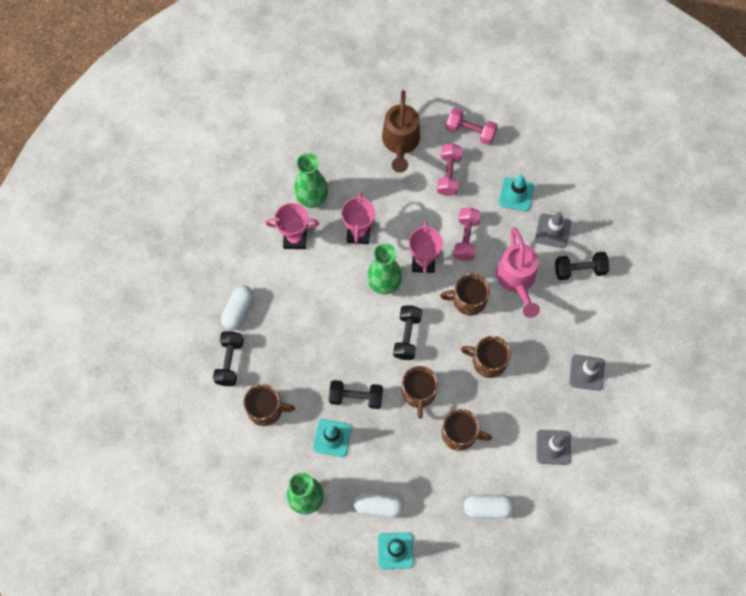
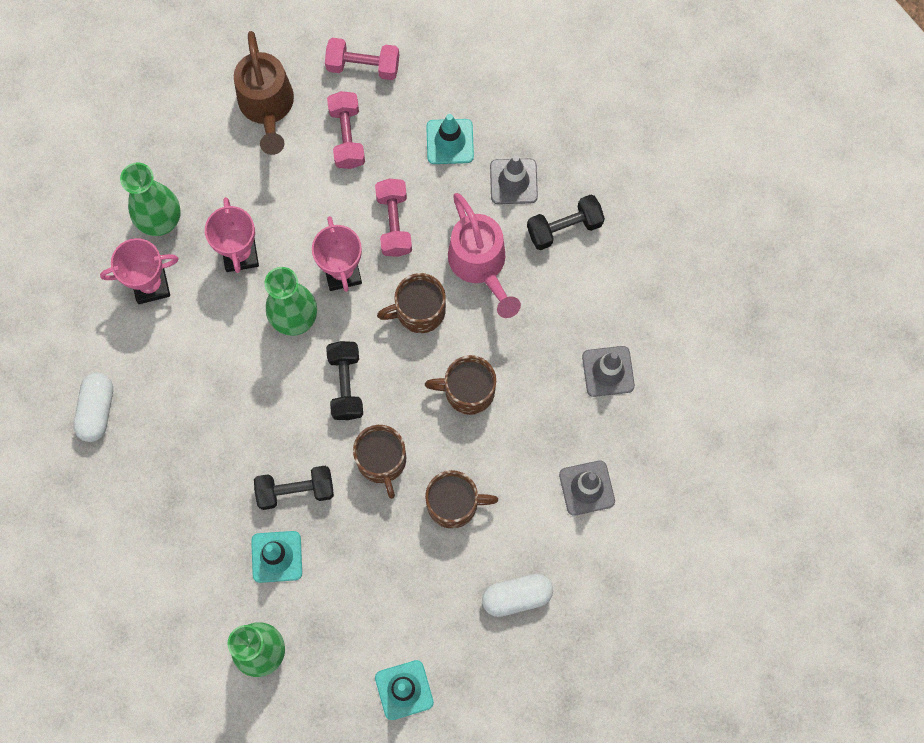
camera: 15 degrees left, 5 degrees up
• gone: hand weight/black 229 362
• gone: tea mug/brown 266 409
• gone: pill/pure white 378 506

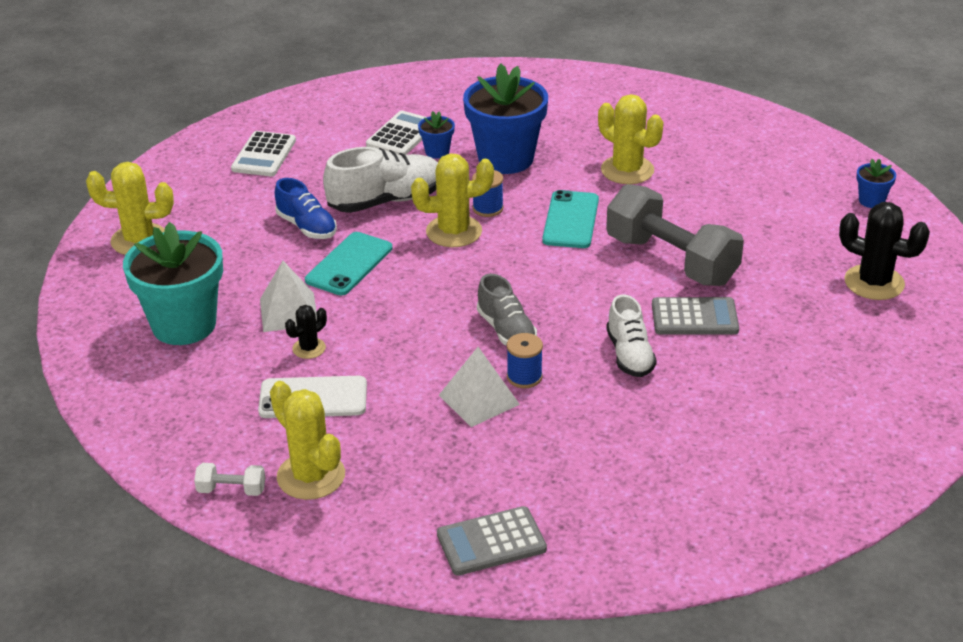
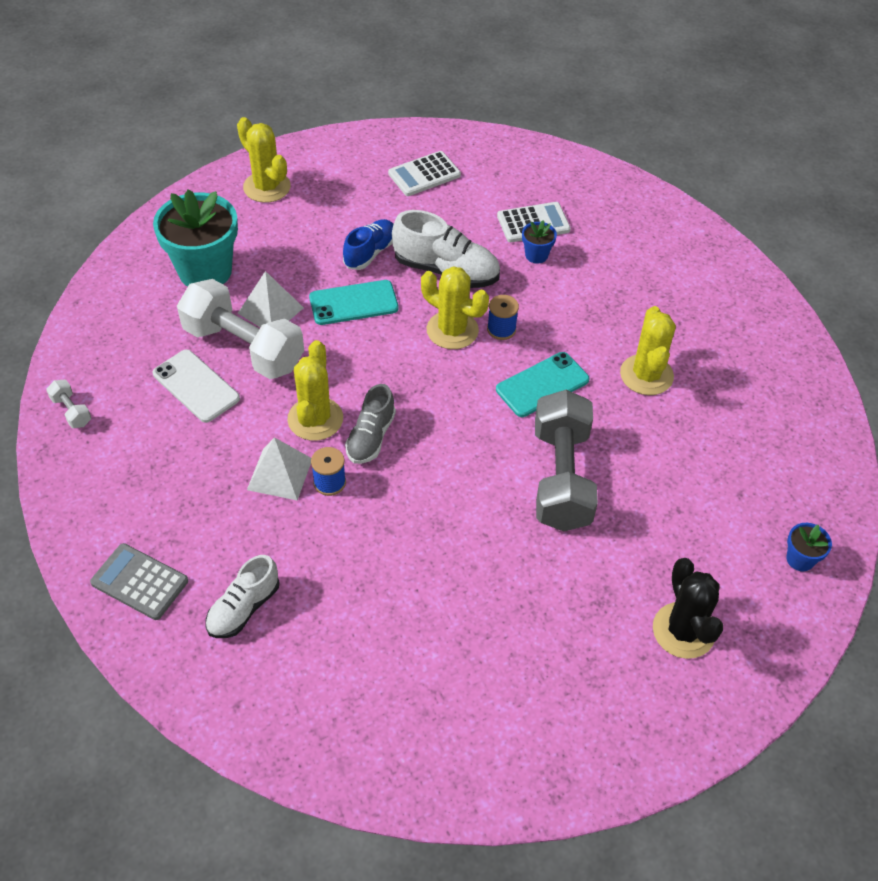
camera: 45 degrees right, 15 degrees up
• gone: flower pot/royal blue 506 159
• gone: calculator/ash-grey 694 317
• shifted: prickly plant/bright yellow 311 476 to 315 419
• shifted: lace-up shoe/pure white 629 355 to 244 608
• swapped: prickly plant/black 309 348 to hand weight/pure white 243 347
• rotated: lace-up shoe/royal blue 306 227 = 370 253 150 degrees counterclockwise

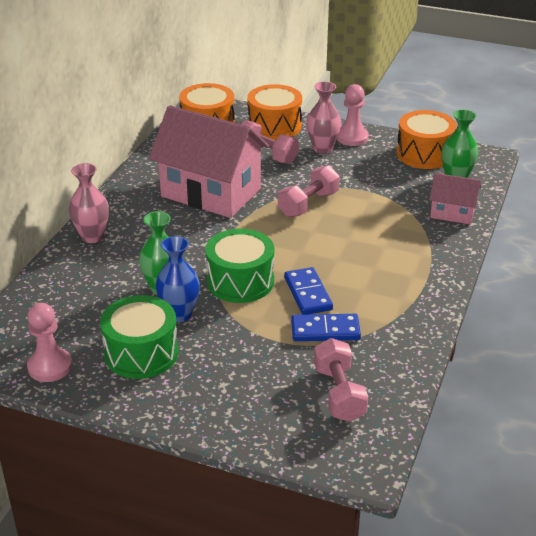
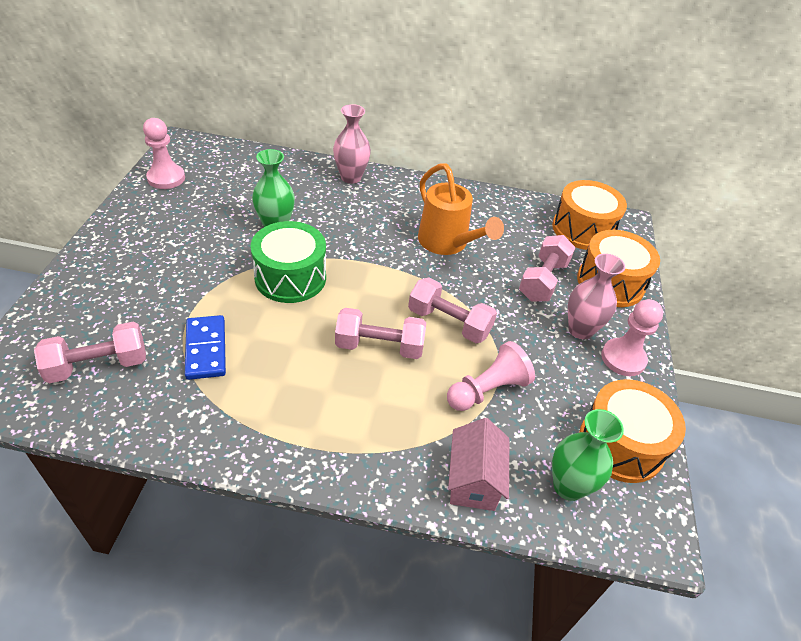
camera: 75 degrees right, 10 degrees up
• gone: drum/green 141 353
• gone: vase/royal blue 179 314
• gone: domino/royal blue 308 293
• new: hand weight/pink 379 346
• new: chess pawn/pink 487 390
• swapped: house/pink 211 193 to watering can/bright orange 447 243

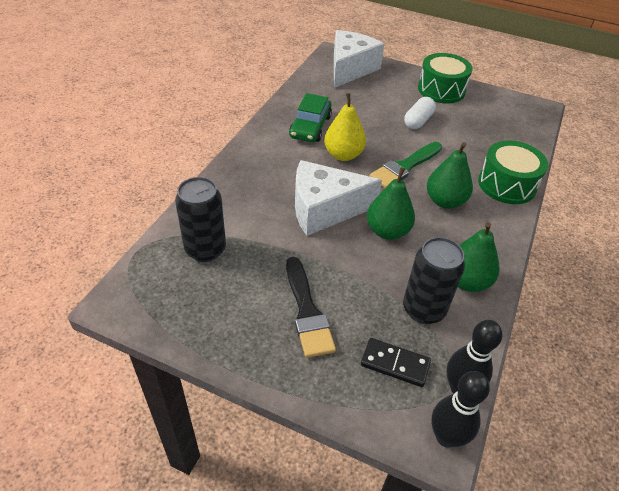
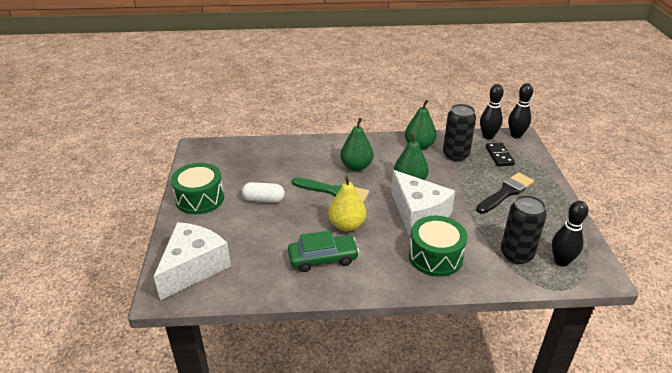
camera: 115 degrees left, 10 degrees down
• new: bowling pin/black 561 261
• shifted: drum/green 507 184 to 435 256
• rotated: cheese wedge/pure white 350 69 = 193 267 120 degrees clockwise

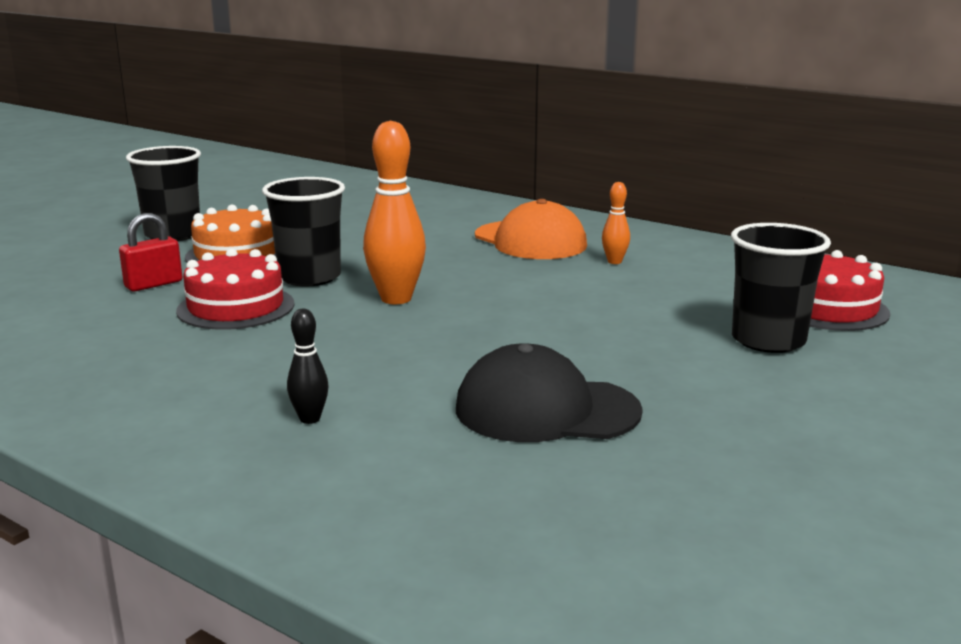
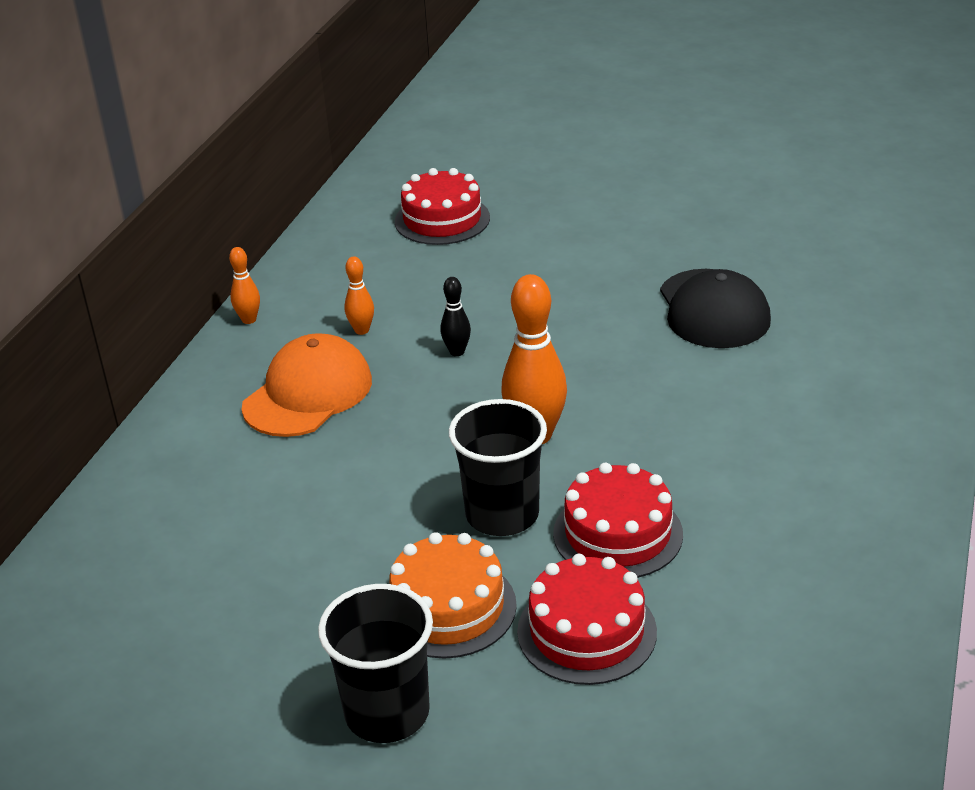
camera: 105 degrees left, 15 degrees up
• gone: beaker/black 768 340
• new: bowling pin/bright orange 249 320
• shifted: bowling pin/black 310 419 to 457 352
• swapped: small lock/crimson 153 284 to gateau/crimson 586 631

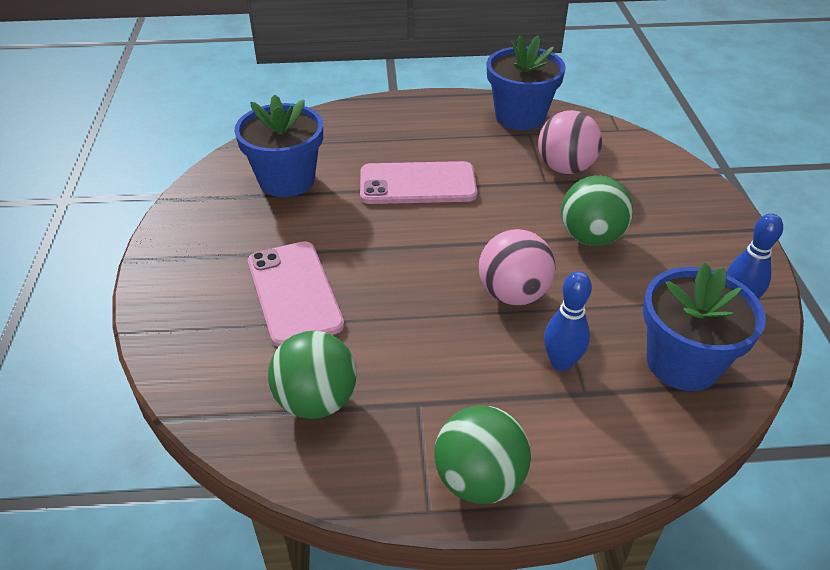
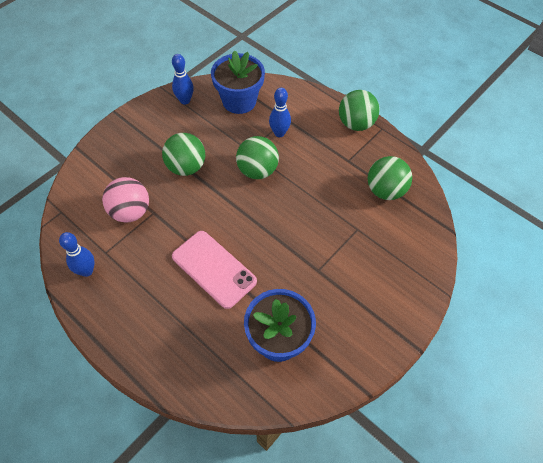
camera: 135 degrees left, 15 degrees up
• gone: phone/pink 294 293
• swapped: flower pot/royal blue 520 116 to bowling pin/royal blue 86 271
• repainted: sphere/pink 513 294 to sphere/green 257 170

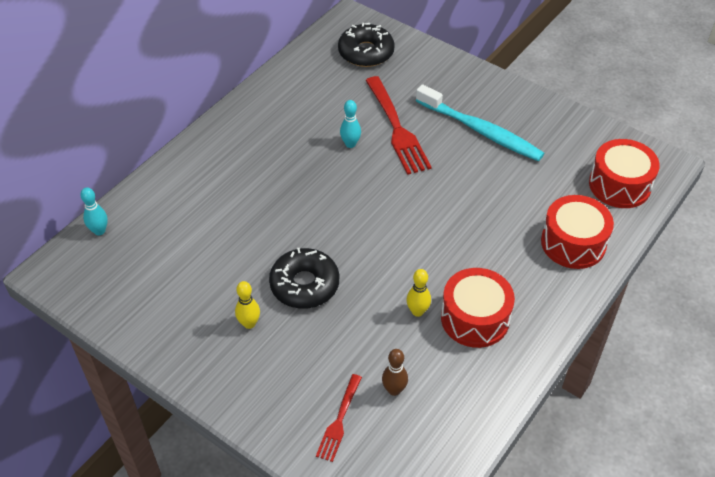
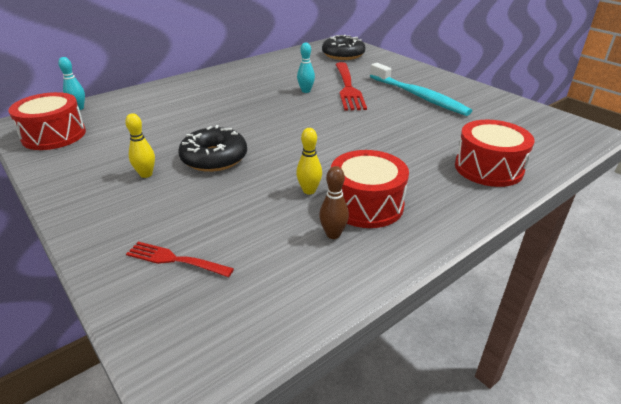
camera: 15 degrees right, 15 degrees down
• shifted: bowling pin/brown 394 390 to 333 234
• shifted: drum/crimson 619 185 to 54 135
• rotated: table fork/crimson 339 420 = 176 260 75 degrees clockwise

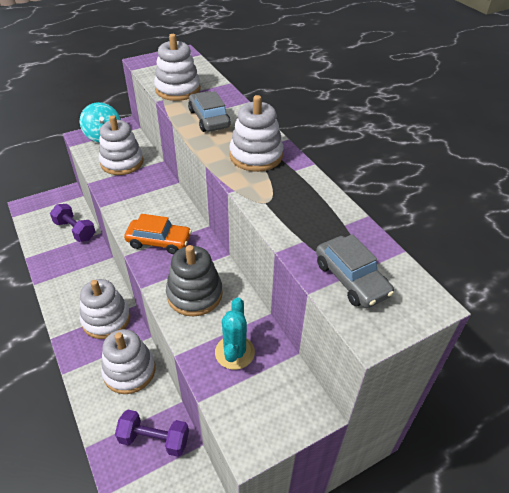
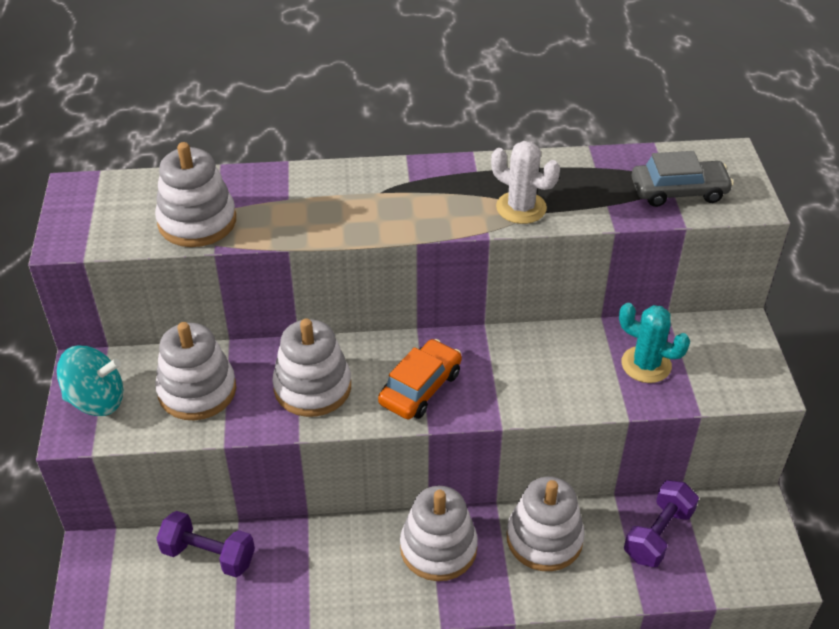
camera: 65 degrees left, 0 degrees up
• gone: ring stacker/ash-grey 194 294
• gone: toy car/ash-grey 209 119
• new: prickly plant/pure white 521 208
• shifted: ring stacker/pure white 256 156 to 312 387
• rotated: hand weight/violet 75 230 = 208 555 45 degrees clockwise

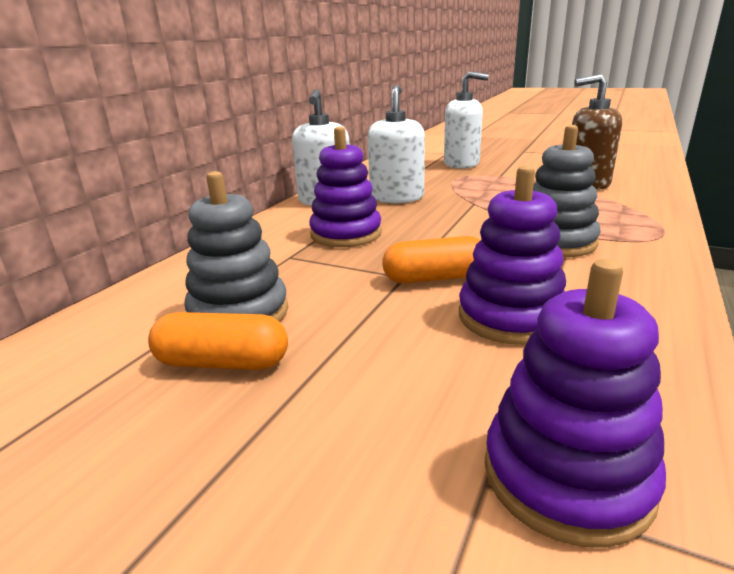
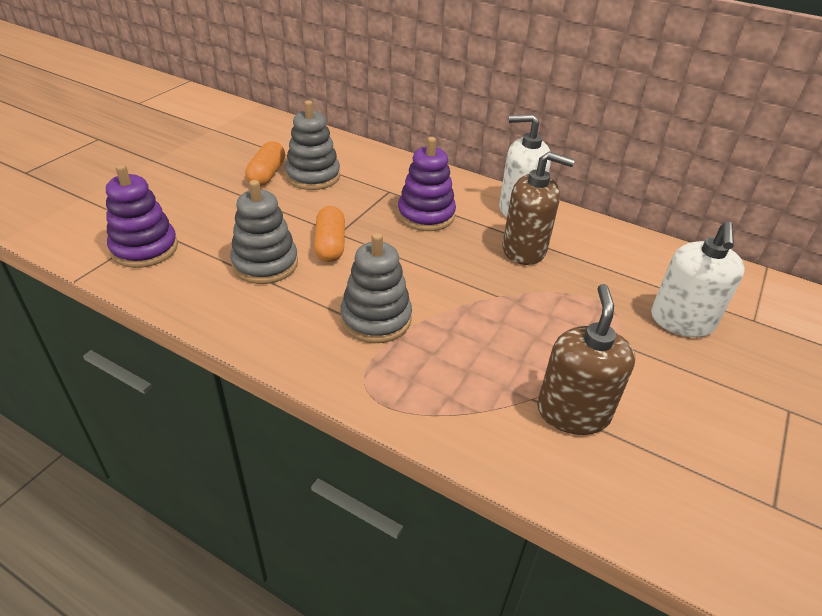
camera: 90 degrees right, 15 degrees up
• repainted: soap dispenser/pure white 396 197 to soap dispenser/brown 524 250
• repainted: ring stacker/violet 510 317 to ring stacker/ash-grey 265 264

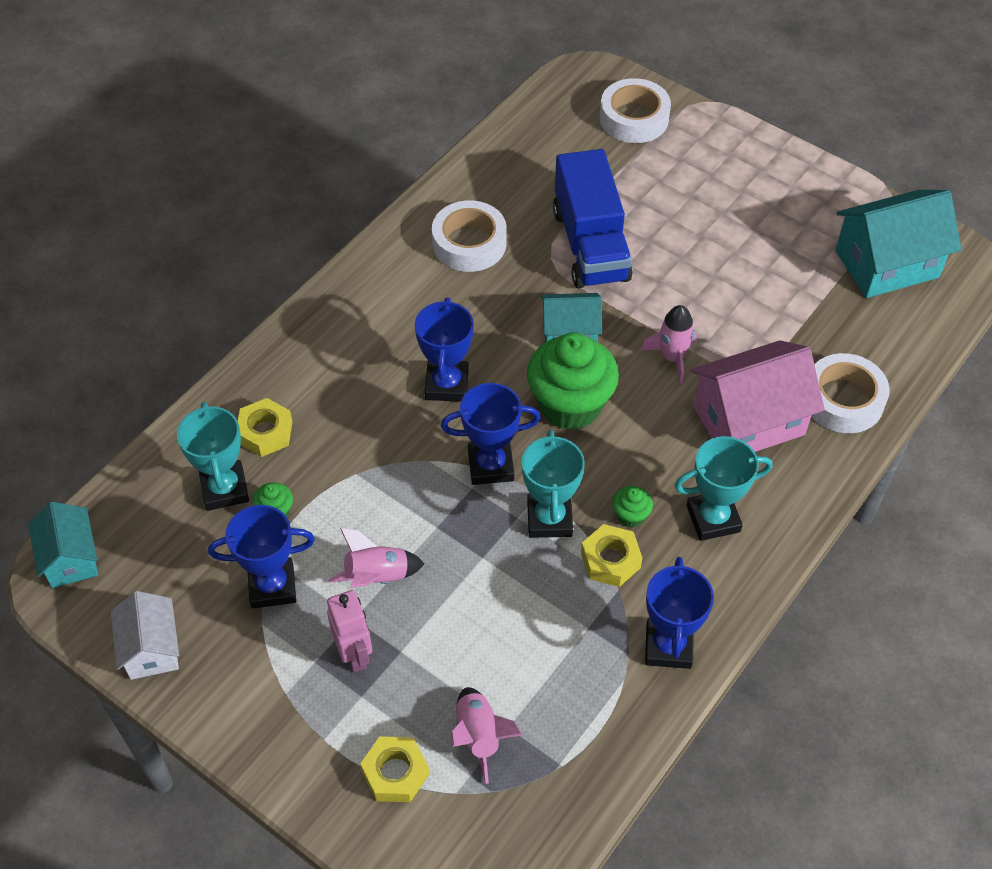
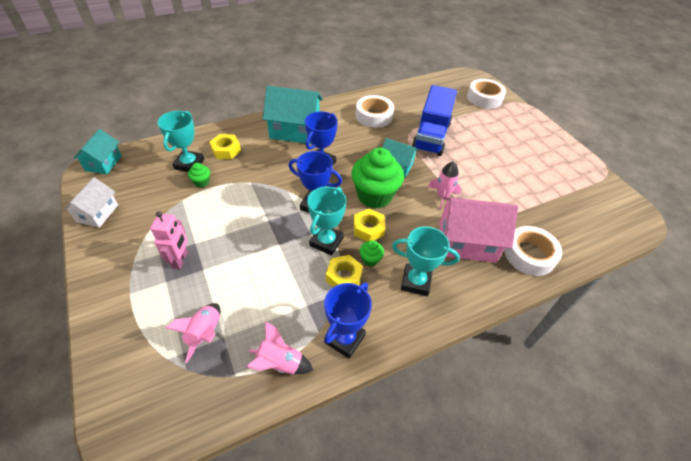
camera: 25 degrees right, 5 degrees down
• gone: trophy/royal blue 272 586
• shifted: spaceship/pink 377 577 to 280 363
• shifted: hex nut/bright yellow 395 773 to 368 229
• shifted: house/turquoise 886 264 to 294 130

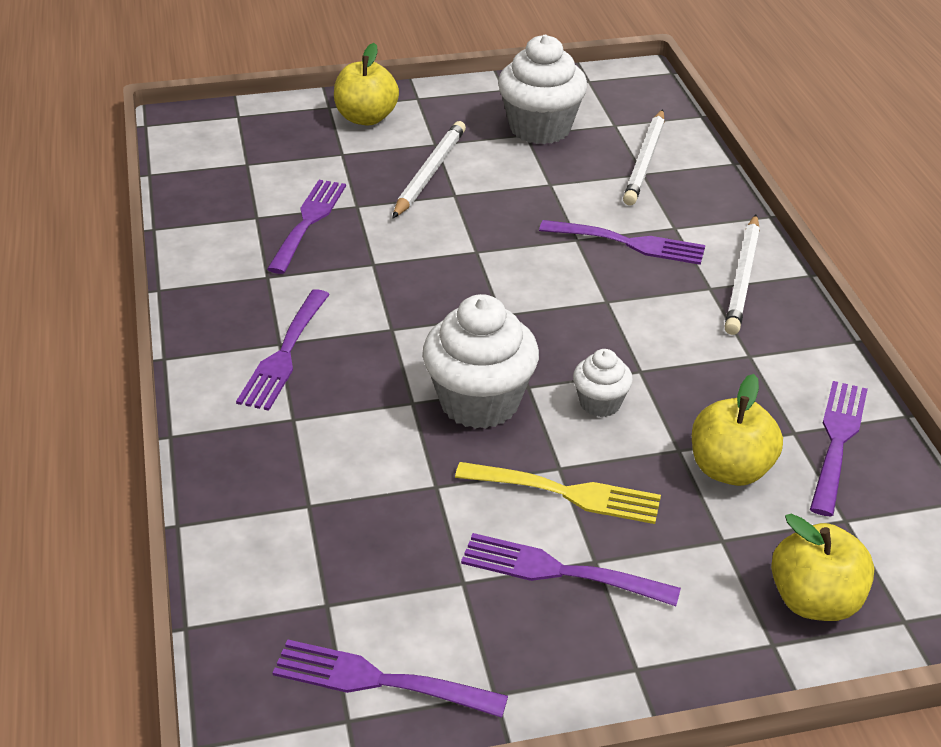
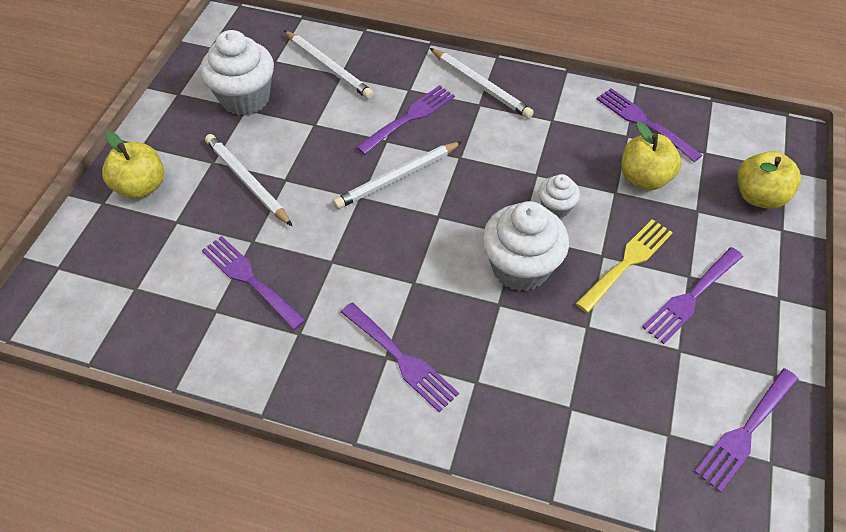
camera: 60 degrees left, 15 degrees up
• new: lead pencil/pure white 397 177

